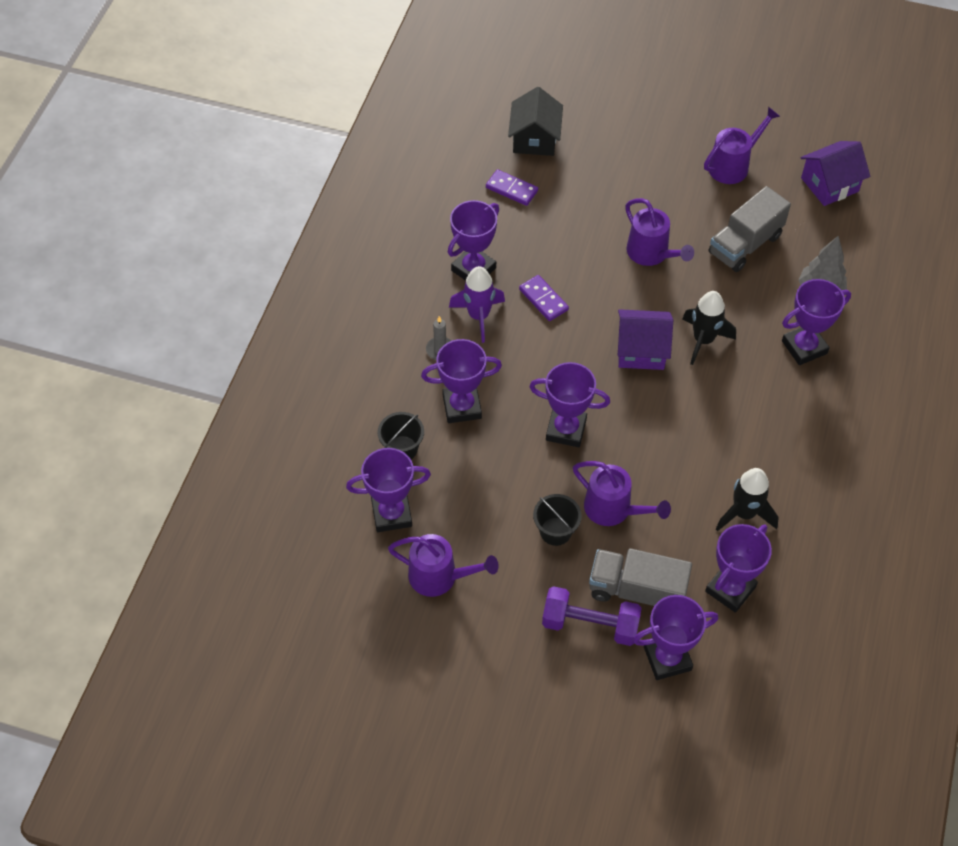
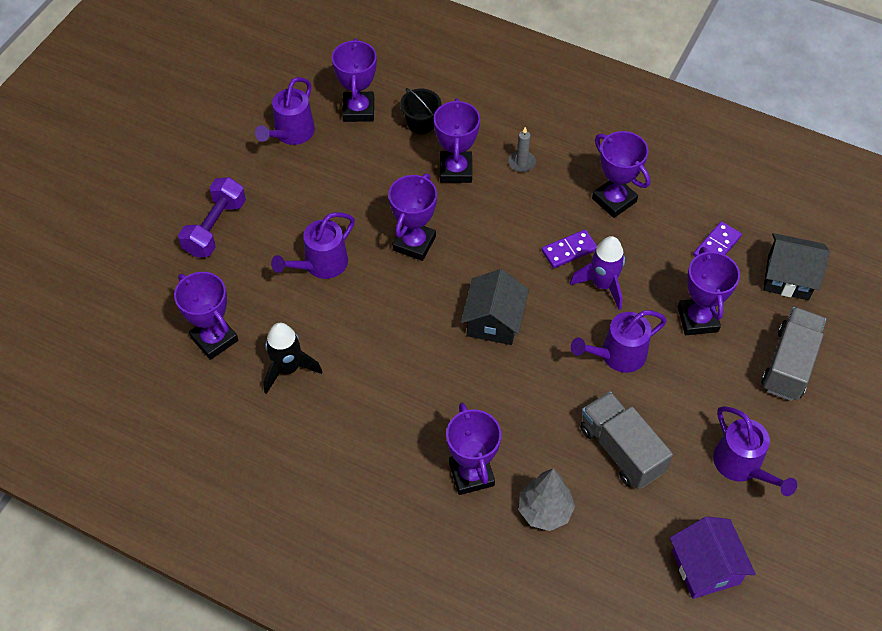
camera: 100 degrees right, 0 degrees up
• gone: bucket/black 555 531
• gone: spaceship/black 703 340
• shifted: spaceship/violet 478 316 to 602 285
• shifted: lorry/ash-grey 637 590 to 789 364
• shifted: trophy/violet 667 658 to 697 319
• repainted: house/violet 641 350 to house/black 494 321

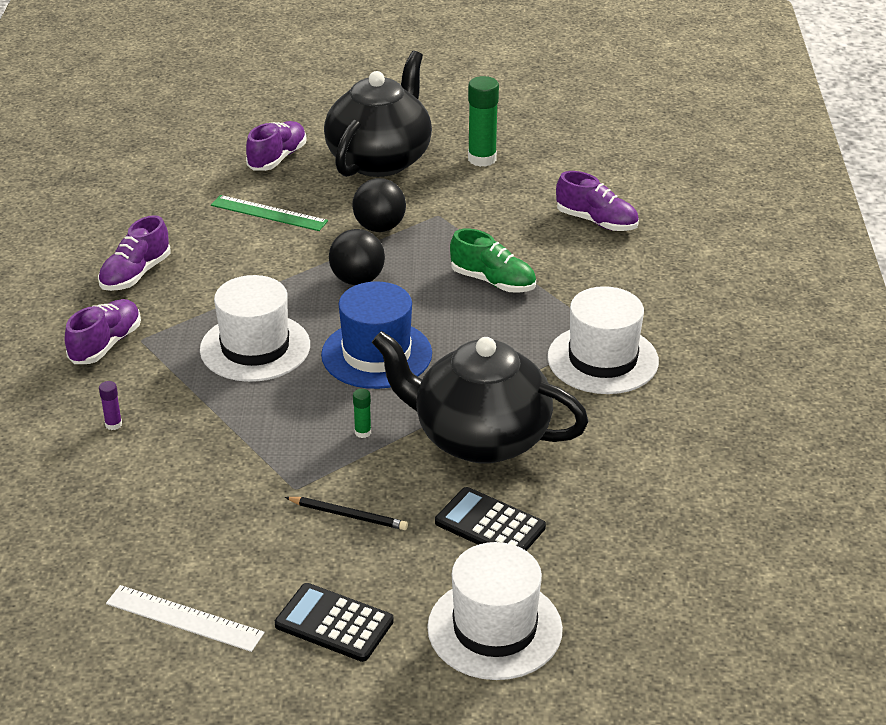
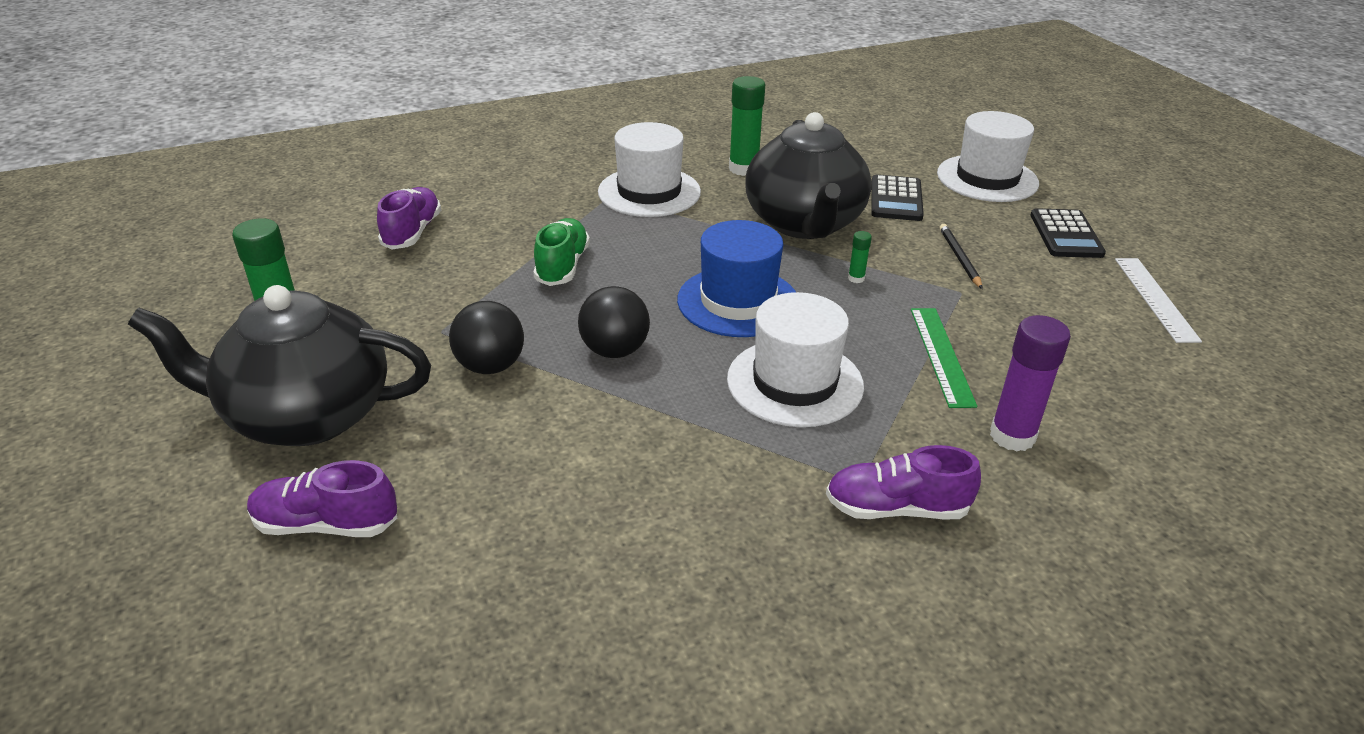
camera: 115 degrees left, 0 degrees up
• gone: lace-up shoe/violet 135 274
• new: glue/green 743 169
• shifted: straightedge/green 269 213 to 941 355
• scaled: glue/violet 113 424 = 1012 436 x2.15

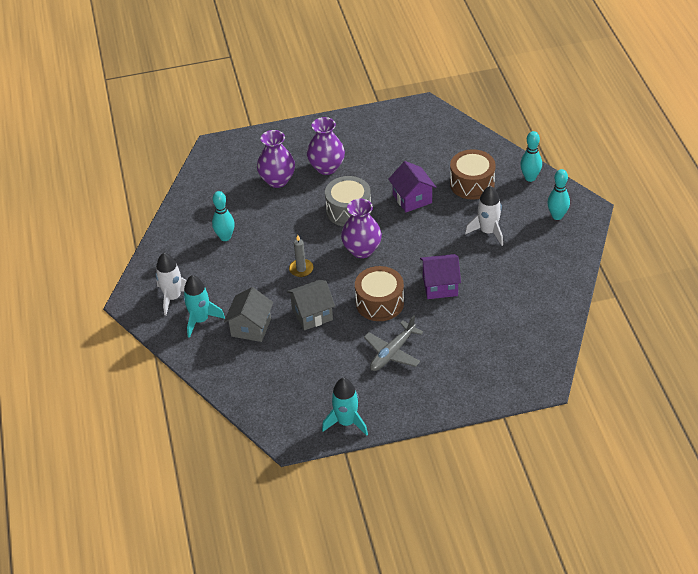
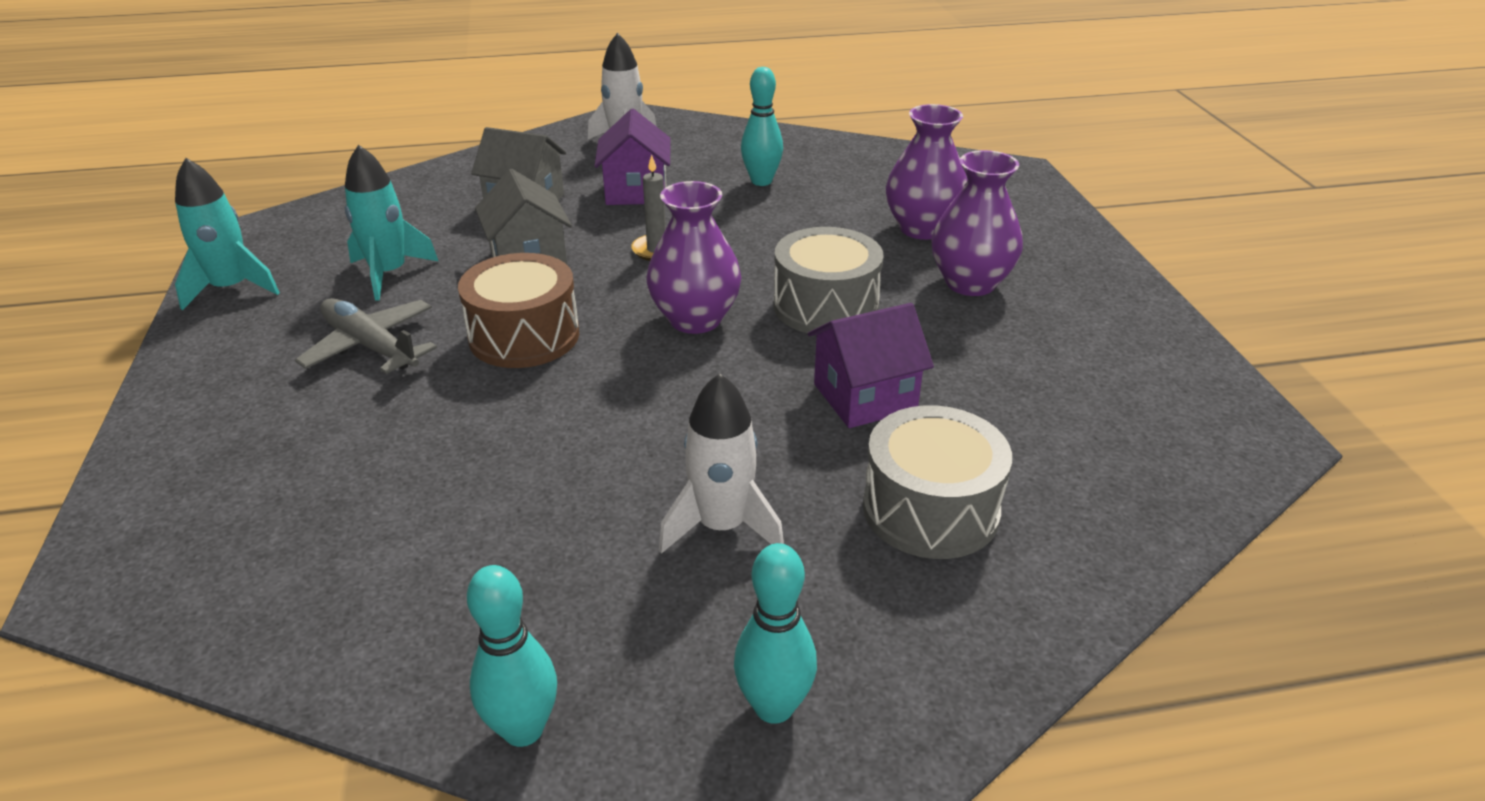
camera: 90 degrees right, 10 degrees down
• shifted: spaceship/turquoise 200 320 to 389 273
• shifted: house/violet 440 286 to 636 191
• shifted: bowling pin/turquoise 530 178 to 523 729
• repainted: drum/brown 472 184 to drum/ash-grey 930 509

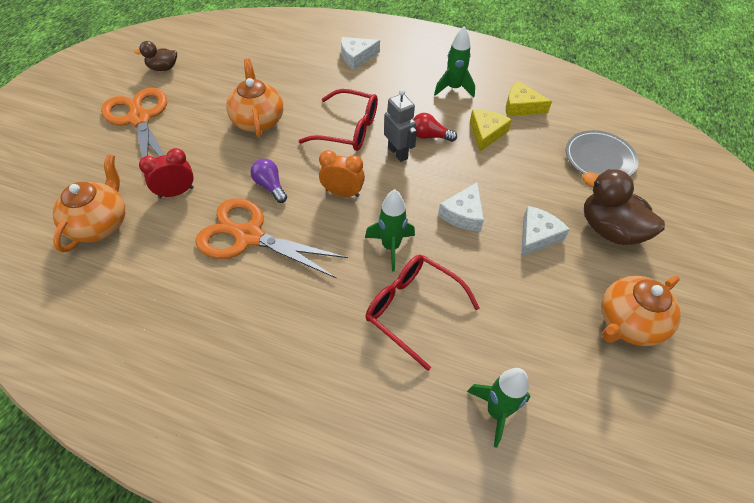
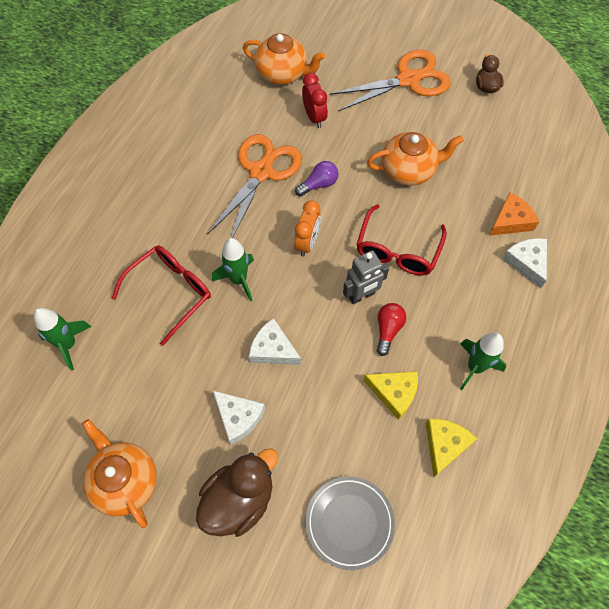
camera: 95 degrees right, 10 degrees up
• new: cheese wedge/bright orange 510 221

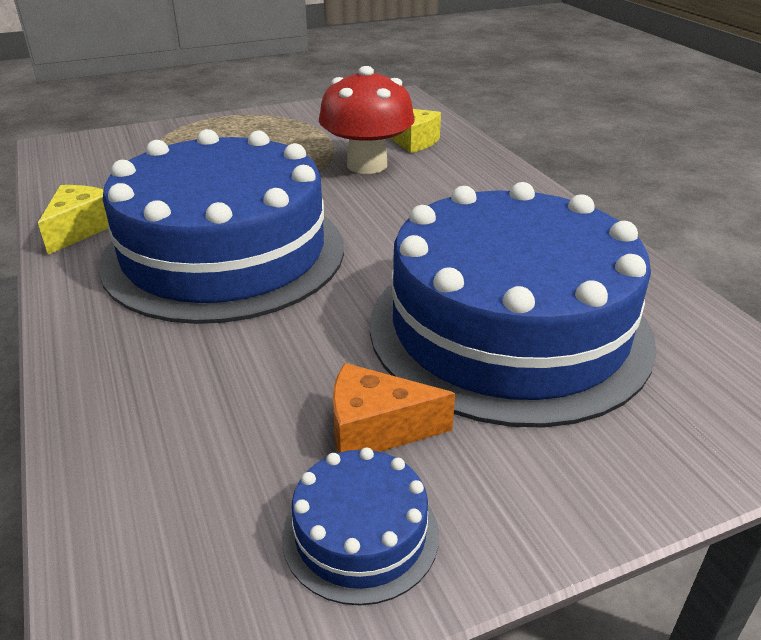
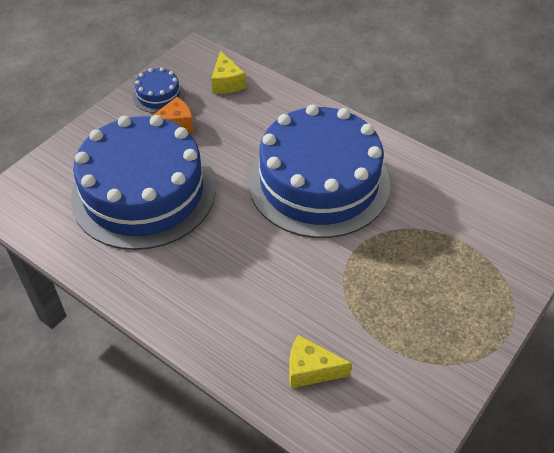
camera: 150 degrees right, 15 degrees up
• gone: toadstool/crimson 367 165
• shifted: cheese wedge/bright yellow 81 229 to 226 82

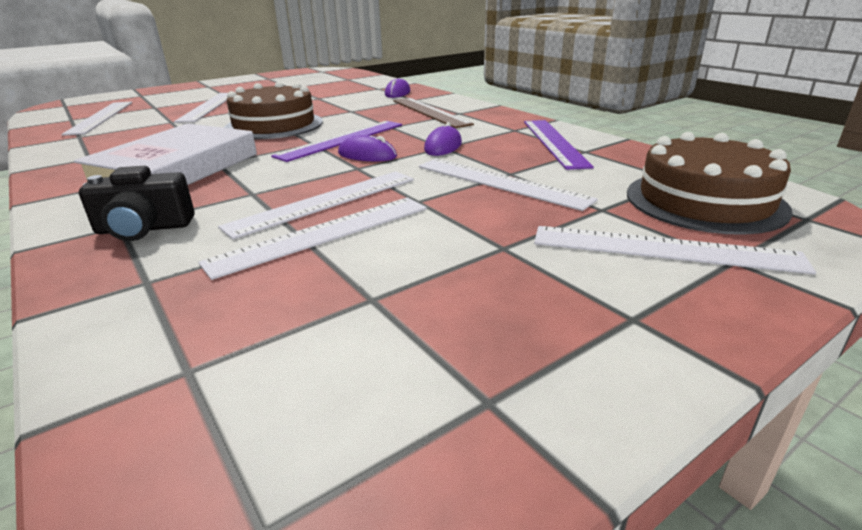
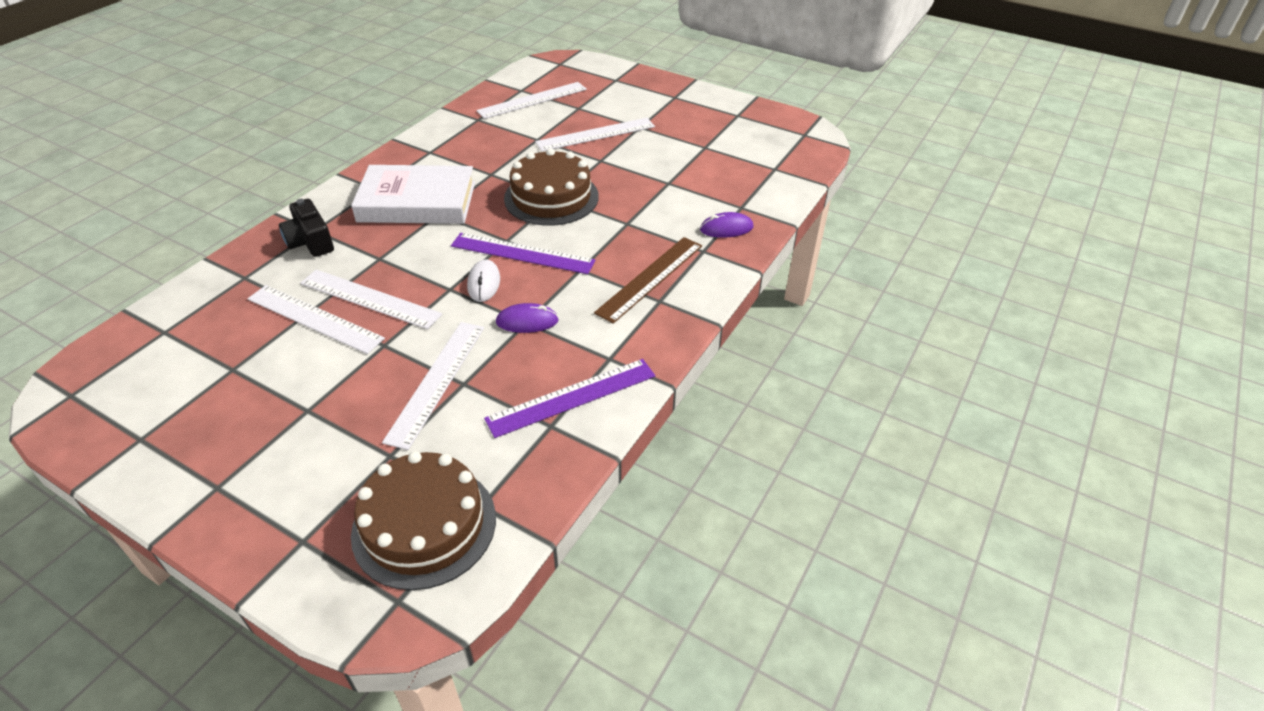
camera: 65 degrees right, 15 degrees up
• gone: straightedge/pure white 664 249
• repainted: mouse/violet 367 155 to mouse/pure white 484 283

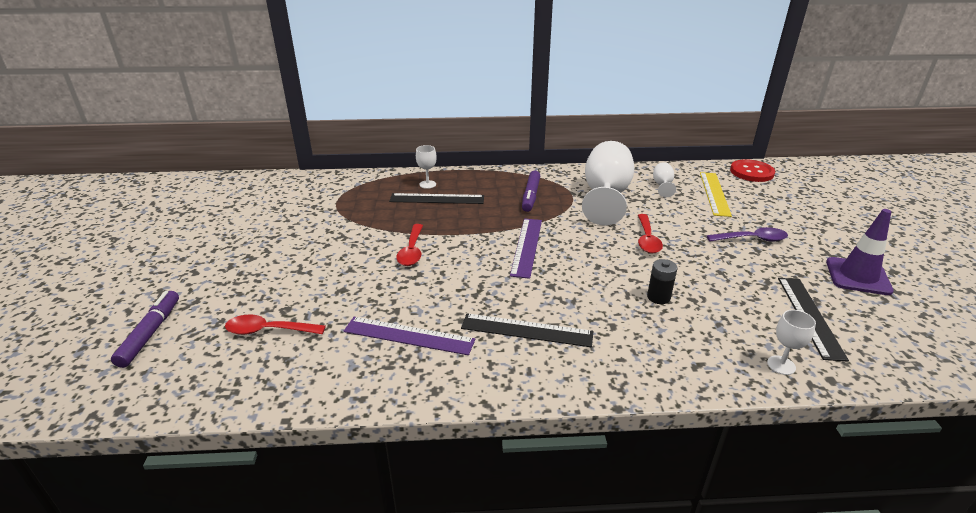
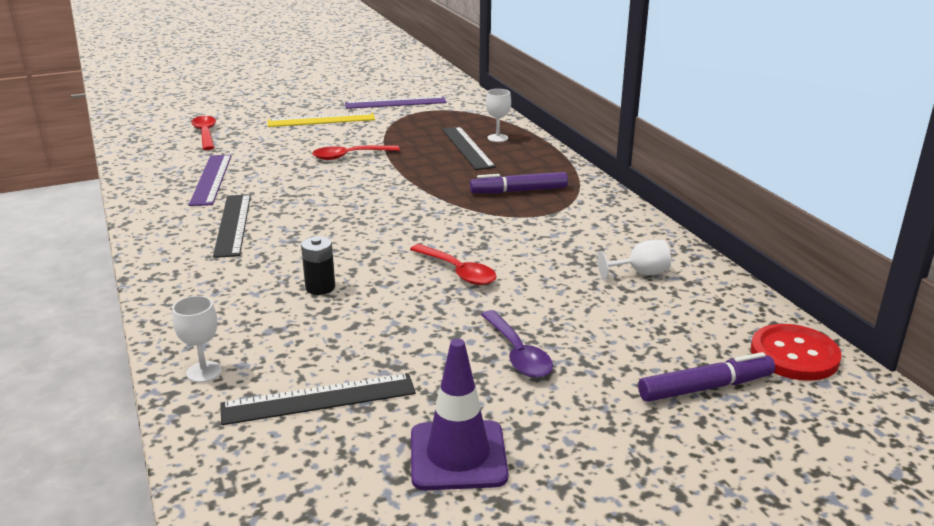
camera: 70 degrees right, 5 degrees down
• gone: goblet/pure white 605 196
• shifted: marker/violet 150 333 to 704 388
• shifted: straightedge/violet 527 246 to 395 103
• shifted: straightedge/bright yellow 714 193 to 321 120
• rotated: teaspoon/crimson 647 239 = 458 272 120 degrees counterclockwise

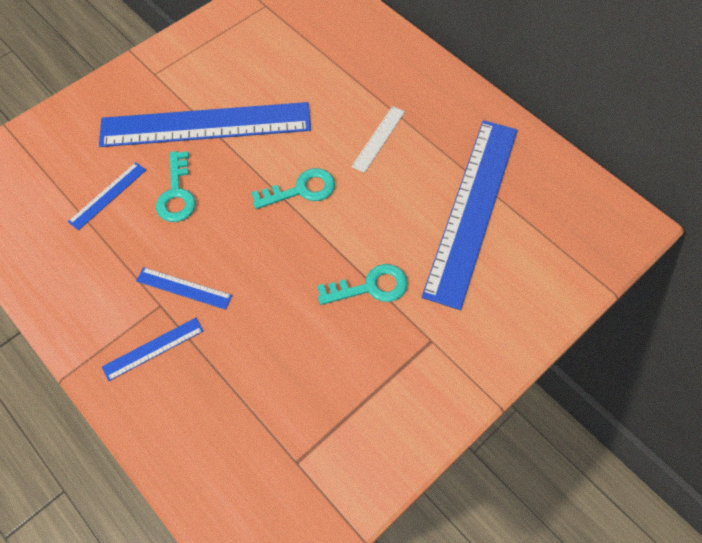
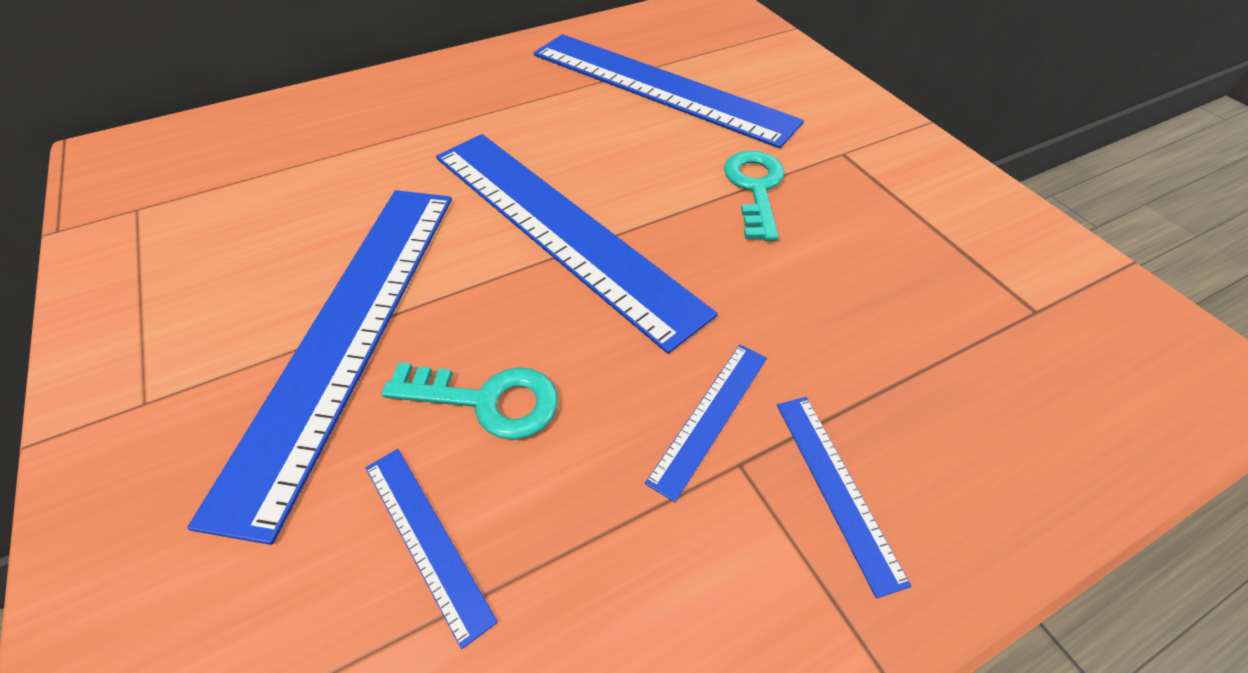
camera: 75 degrees left, 10 degrees down
• gone: straightedge/pure white 378 139
• swapped: door key/turquoise 301 190 to straightedge/royal blue 561 228

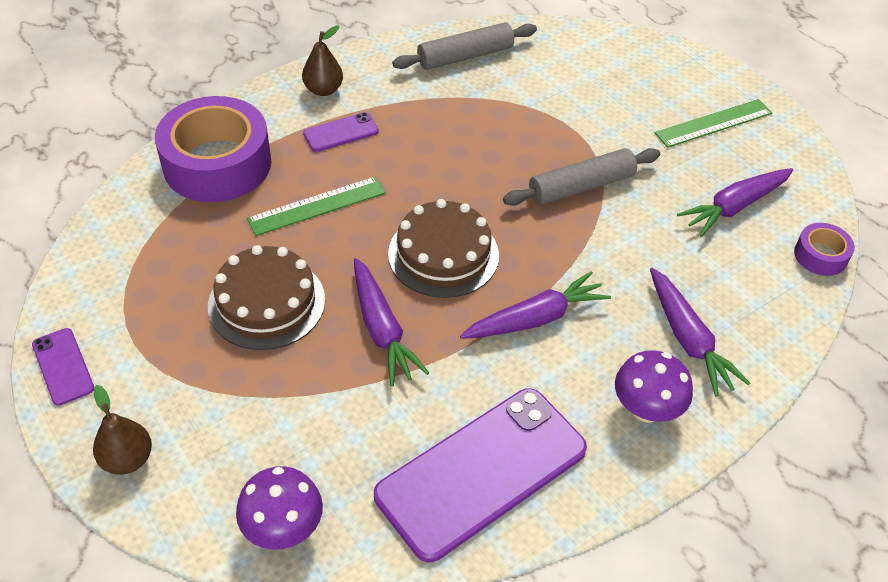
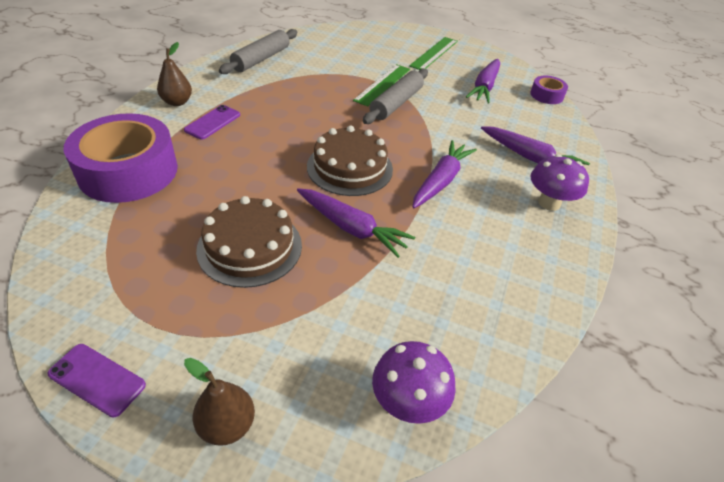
camera: 35 degrees left, 5 degrees down
• gone: phone/violet 481 472
• shifted: straightedge/green 317 206 to 382 84

